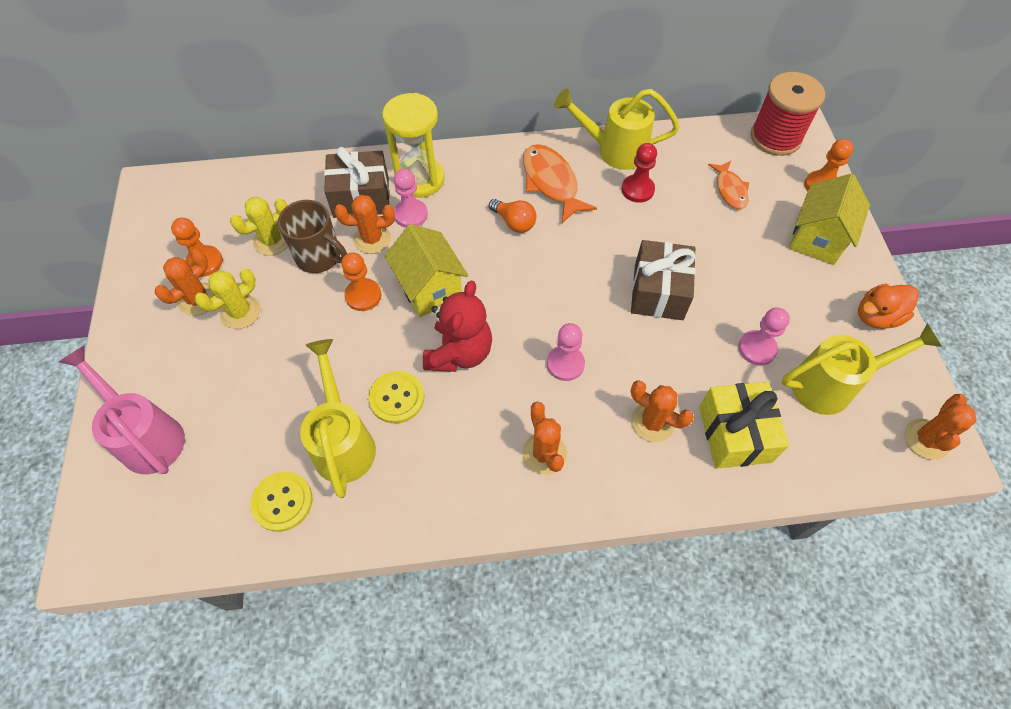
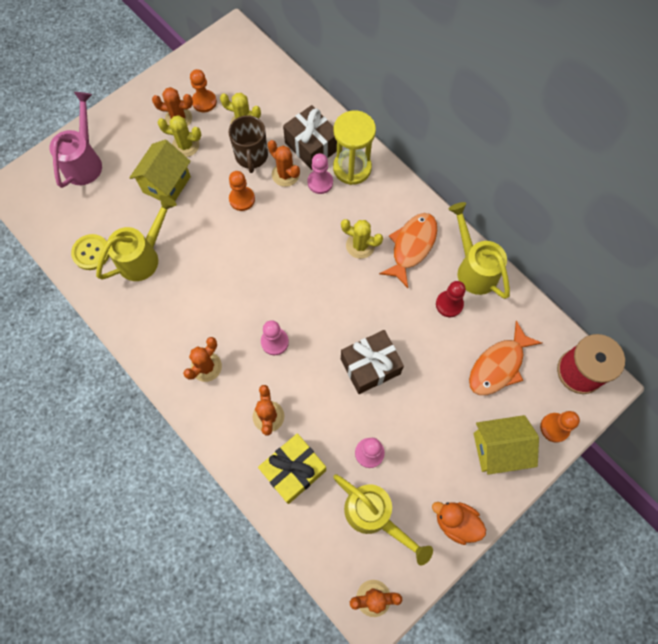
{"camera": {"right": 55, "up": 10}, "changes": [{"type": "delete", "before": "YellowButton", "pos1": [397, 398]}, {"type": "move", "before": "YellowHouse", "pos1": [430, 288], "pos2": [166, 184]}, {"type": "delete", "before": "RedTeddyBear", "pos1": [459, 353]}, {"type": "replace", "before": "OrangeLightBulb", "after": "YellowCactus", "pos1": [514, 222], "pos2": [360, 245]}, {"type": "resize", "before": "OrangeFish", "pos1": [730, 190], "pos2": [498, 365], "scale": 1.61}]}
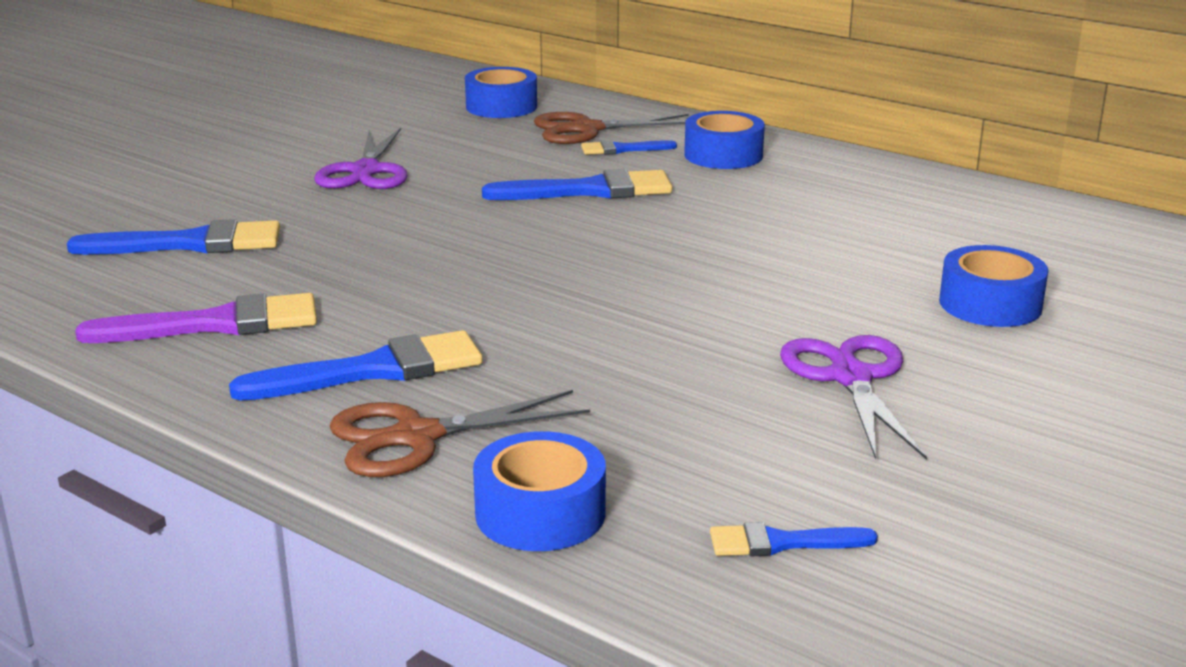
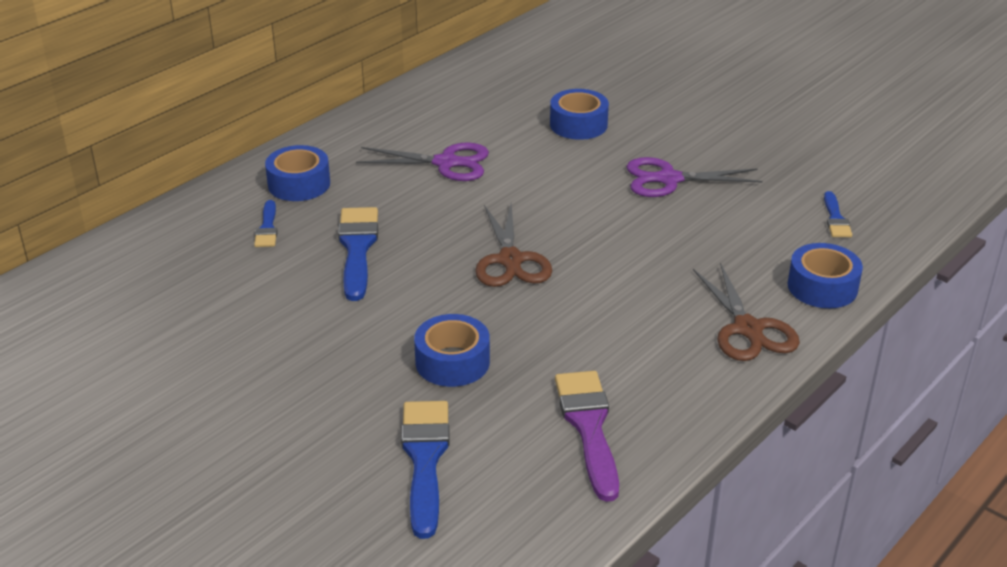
{"camera": {"right": -85, "up": 10}, "changes": [{"type": "delete", "before": "BlueBrush", "pos1": [374, 370]}, {"type": "move", "before": "PurpleScissors", "pos1": [365, 171], "pos2": [446, 163]}, {"type": "move", "before": "BlueTape", "pos1": [501, 106], "pos2": [452, 362]}, {"type": "move", "before": "BrownScissors", "pos1": [586, 129], "pos2": [510, 260]}]}
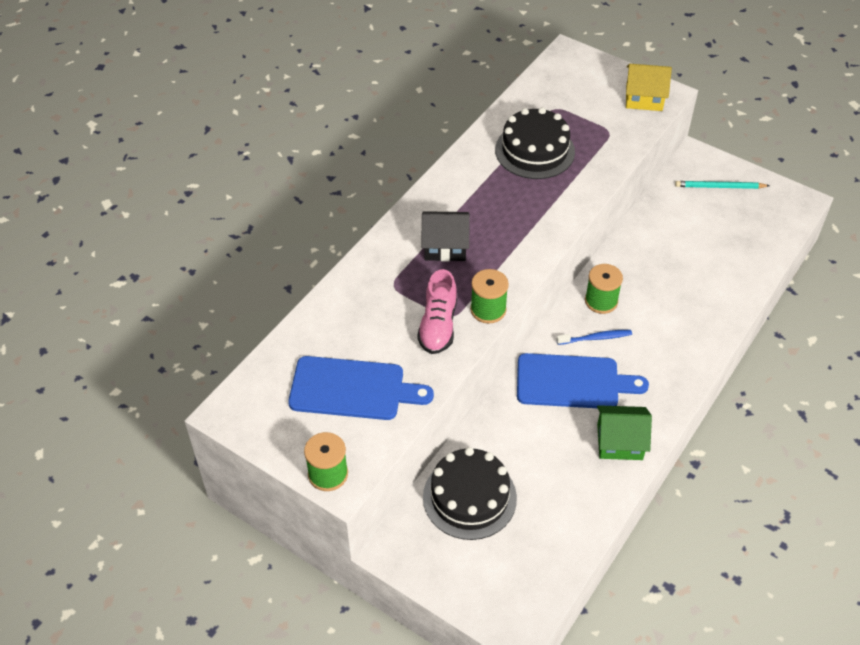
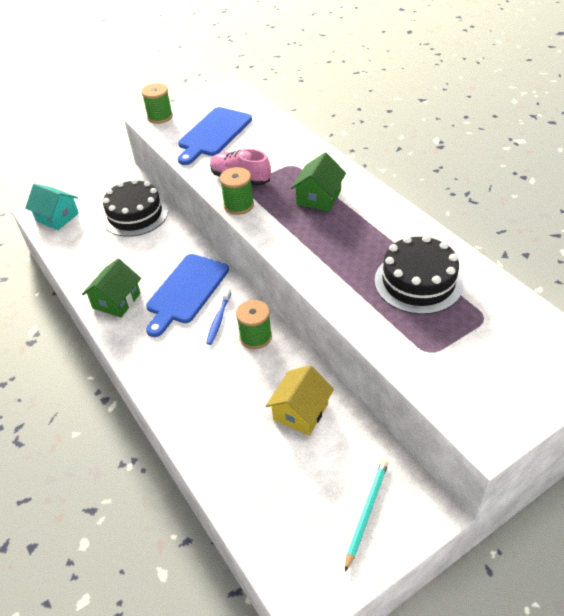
{"camera": {"right": 115, "up": -5}, "changes": [{"type": "recolor", "before": "BlackHouse", "after": "GreenHouse", "pos1": [445, 246], "pos2": [319, 198]}, {"type": "move", "before": "YellowHouse", "pos1": [644, 98], "pos2": [300, 412]}, {"type": "insert", "after": "TurquoiseHouse", "pos2": [57, 217]}]}
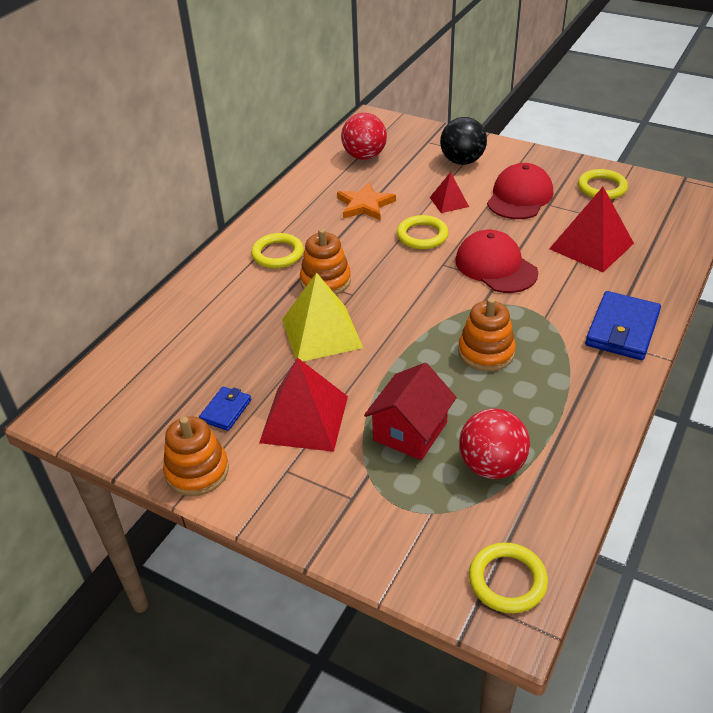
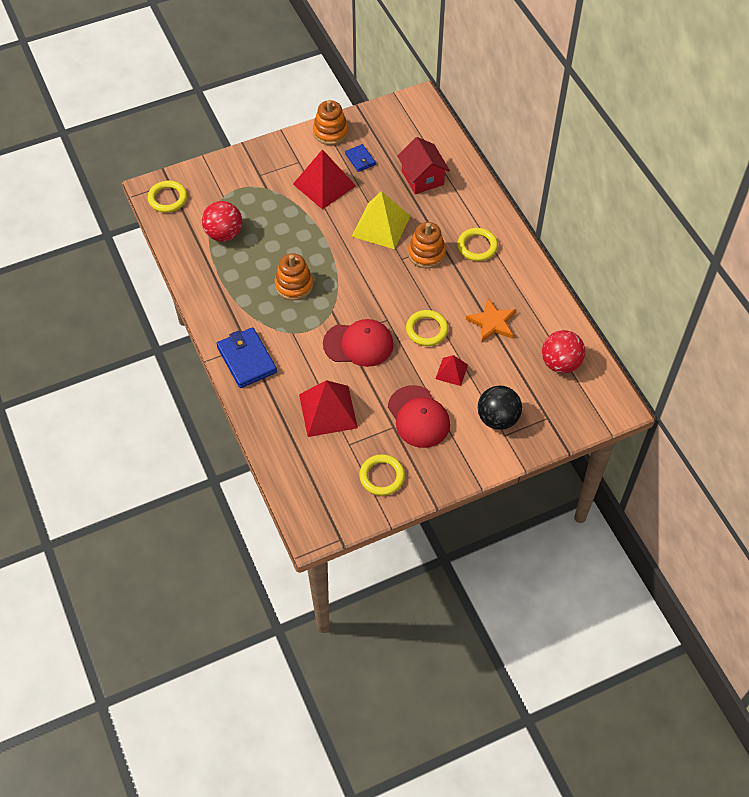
{"camera": {"right": 125, "up": 15}, "changes": [{"type": "move", "before": "RedHouse", "pos1": [410, 431], "pos2": [422, 178]}]}
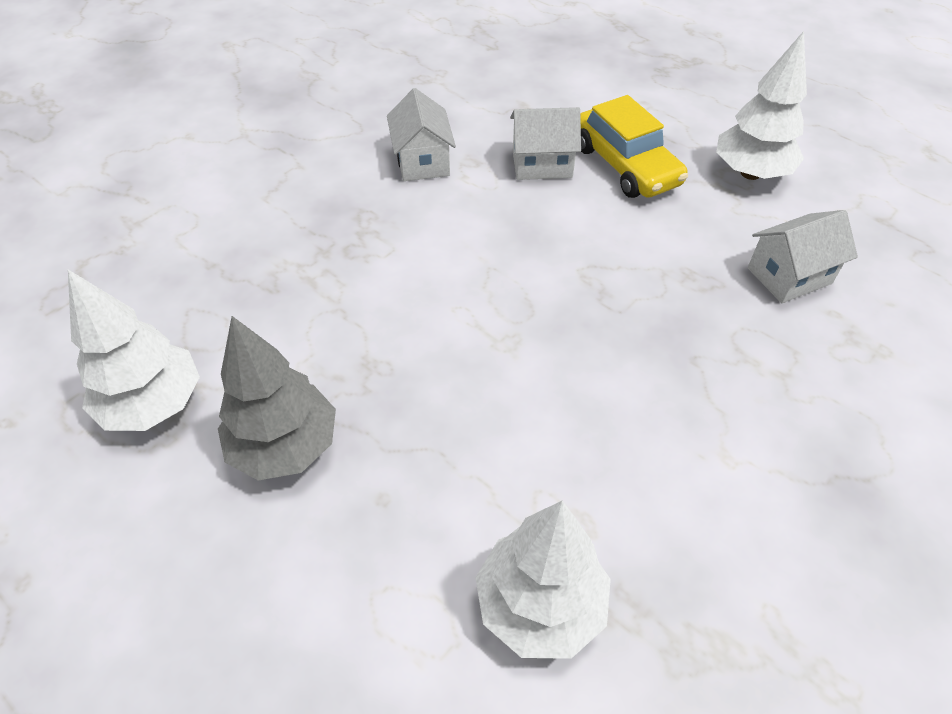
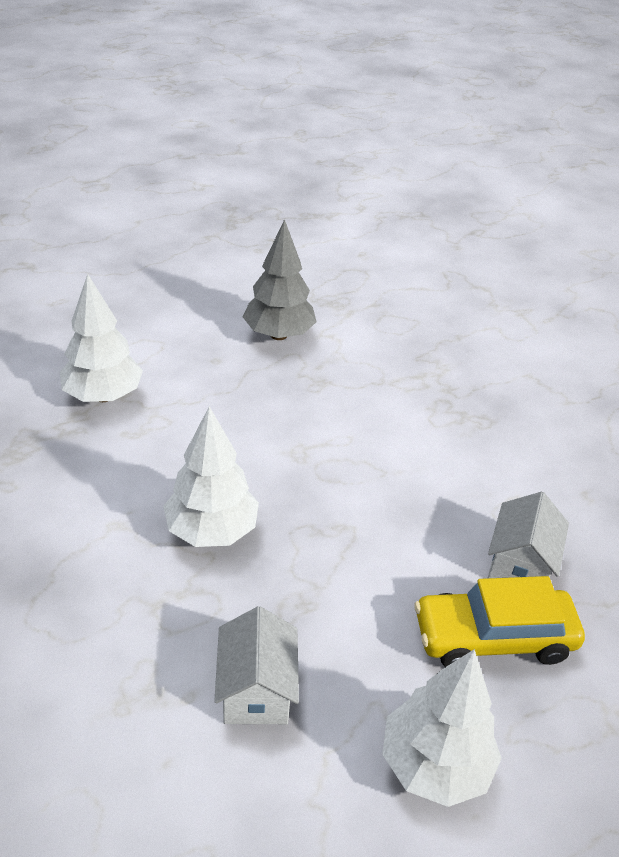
{"camera": {"right": 110, "up": -10}, "changes": [{"type": "move", "before": "WhiteTree", "pos1": [154, 405], "pos2": [211, 531]}, {"type": "delete", "before": "WhiteHouse", "pos1": [422, 161]}]}
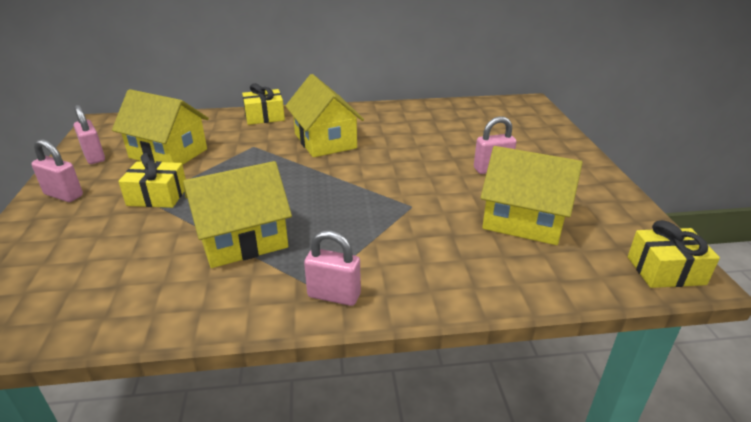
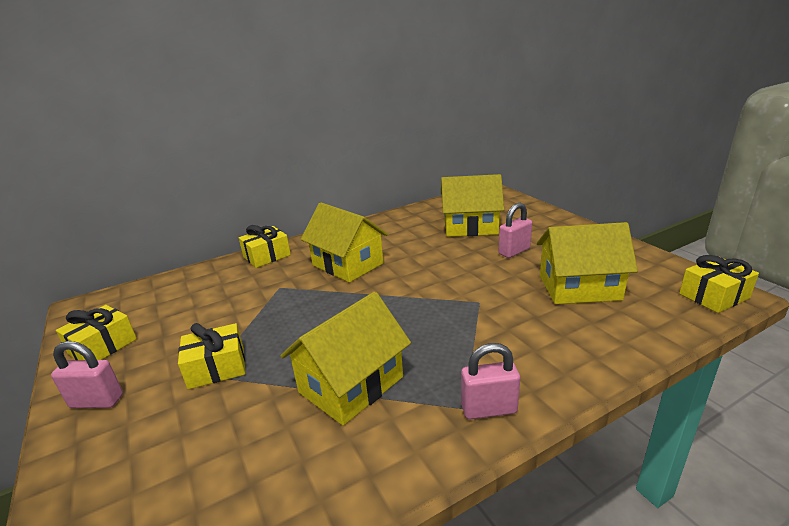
{"camera": {"right": -20, "up": -5}, "changes": [{"type": "replace", "before": "PinkPadlock", "after": "YellowGift", "pos1": [94, 156], "pos2": [103, 346]}, {"type": "move", "before": "YellowHouse", "pos1": [168, 153], "pos2": [470, 226]}]}
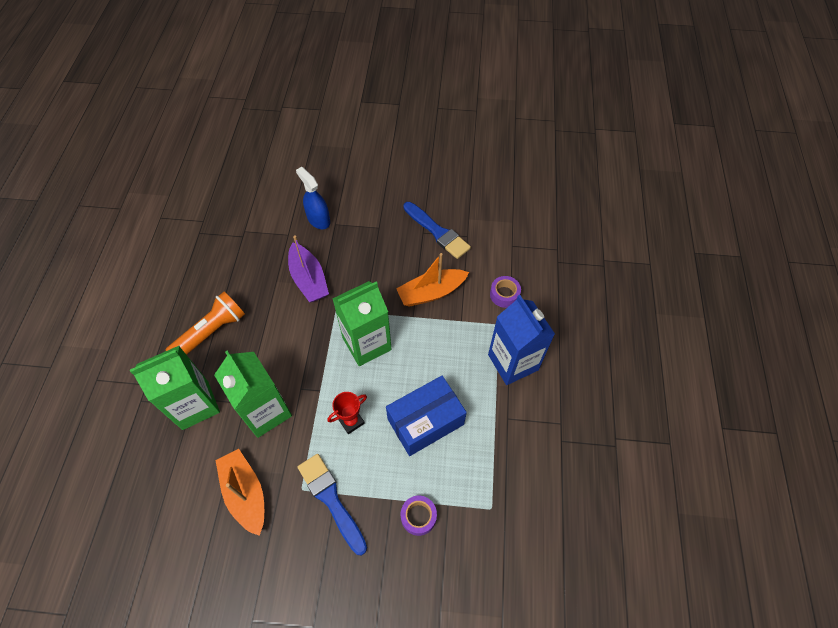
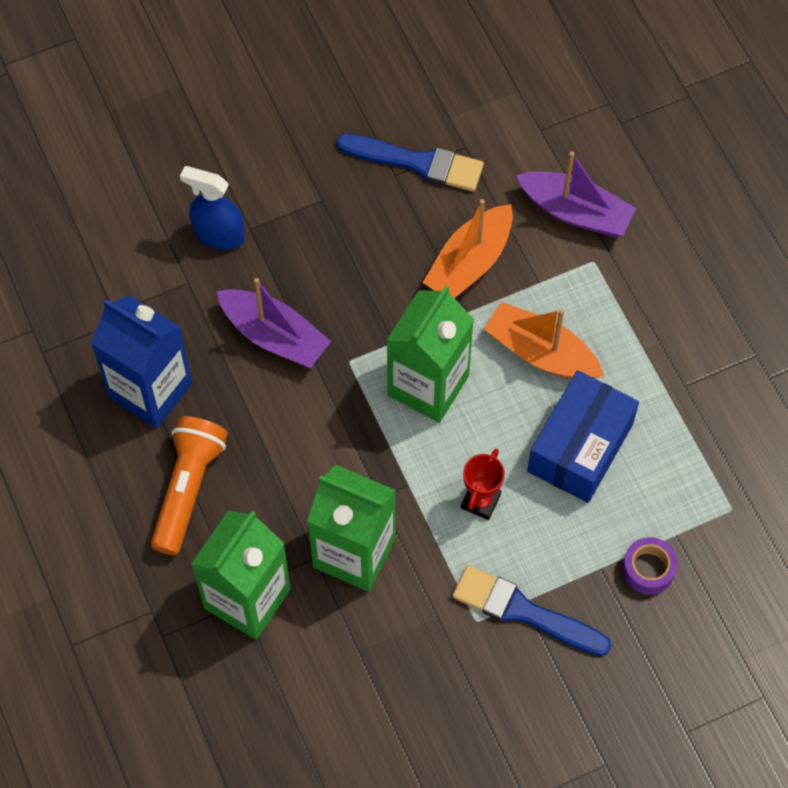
{"camera": {"right": -30, "up": 5}, "changes": [{"type": "move", "before": "OrangeBoat", "pos1": [245, 493], "pos2": [541, 352]}, {"type": "move", "before": "BlueCarton", "pos1": [513, 362], "pos2": [150, 390]}, {"type": "replace", "before": "PurpleTape", "after": "PurpleBoat", "pos1": [504, 294], "pos2": [575, 212]}]}
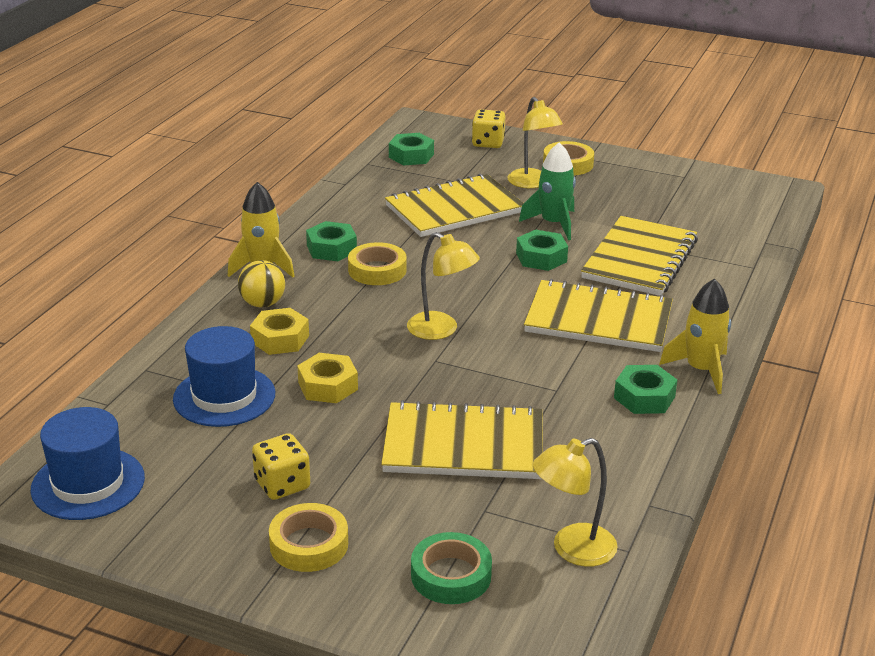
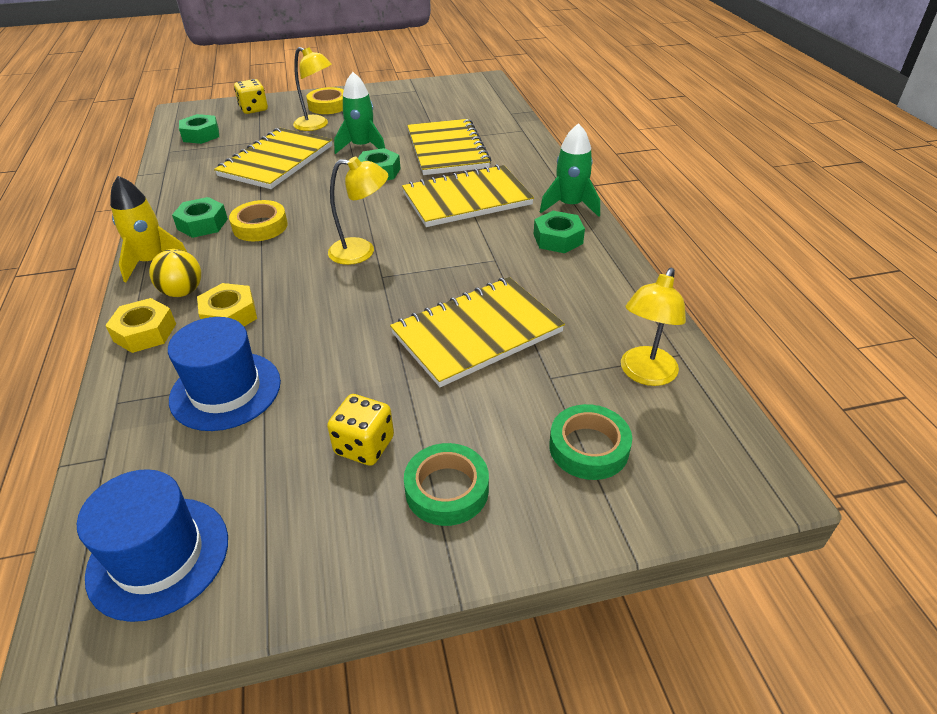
{"camera": {"right": -35, "up": 10}, "changes": [{"type": "recolor", "before": "YellowTape", "after": "GreenTape", "pos1": [309, 544], "pos2": [447, 489]}, {"type": "move", "before": "YellowNut", "pos1": [328, 386], "pos2": [145, 332]}, {"type": "recolor", "before": "YellowRocket", "after": "GreenRocket", "pos1": [701, 370], "pos2": [570, 205]}]}
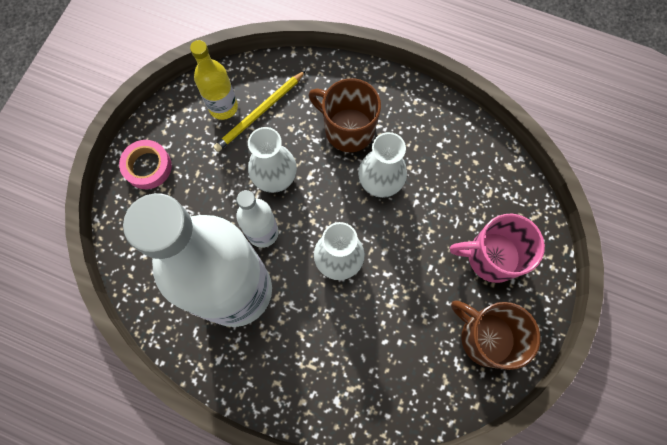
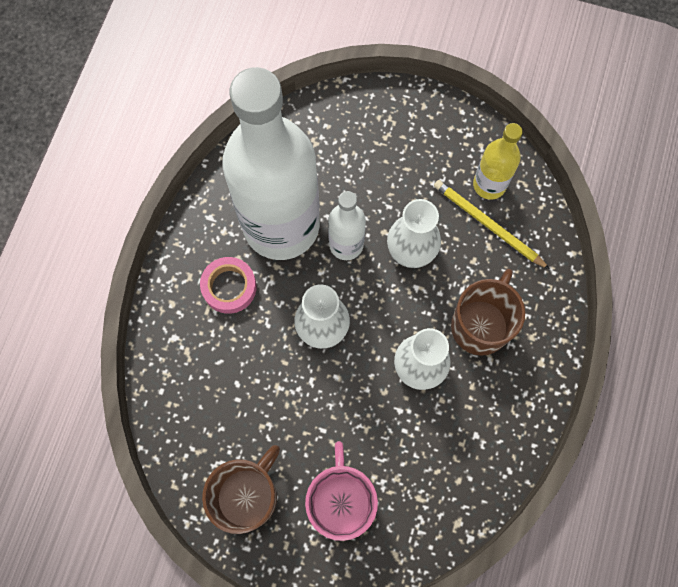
{"camera": {"right": 85, "up": 0}, "changes": [{"type": "move", "before": "PinkTape", "pos1": [148, 167], "pos2": [229, 287]}]}
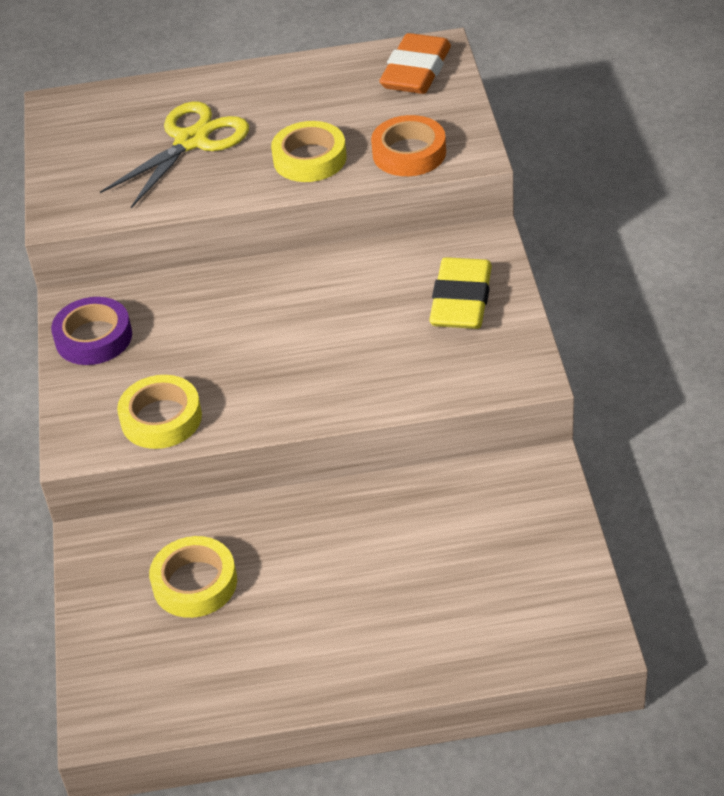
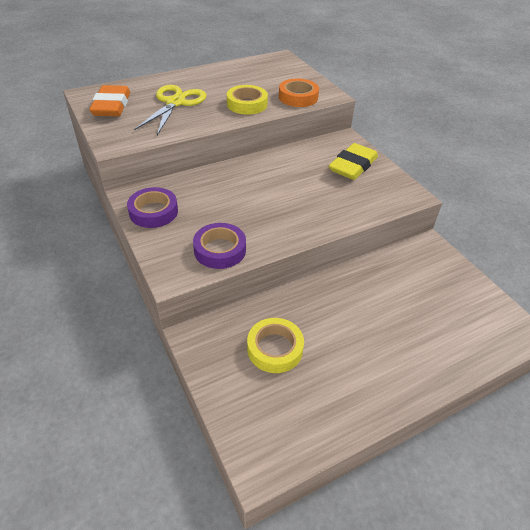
{"camera": {"right": -25, "up": 0}, "changes": [{"type": "recolor", "before": "YellowTape", "after": "PurpleTape", "pos1": [161, 418], "pos2": [220, 250]}, {"type": "move", "before": "OrangeEraser", "pos1": [416, 71], "pos2": [112, 106]}, {"type": "rotate", "before": "YellowEraser", "pos1": [461, 301], "pos2": [353, 166], "turn": 45}]}
